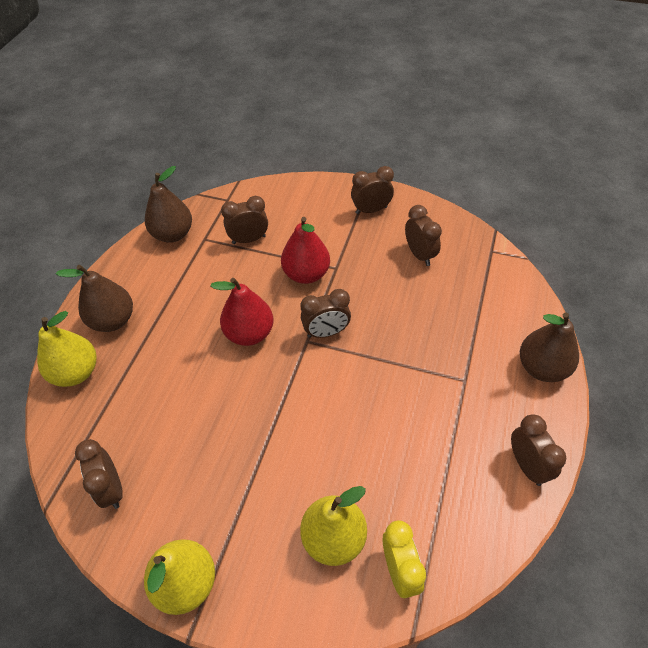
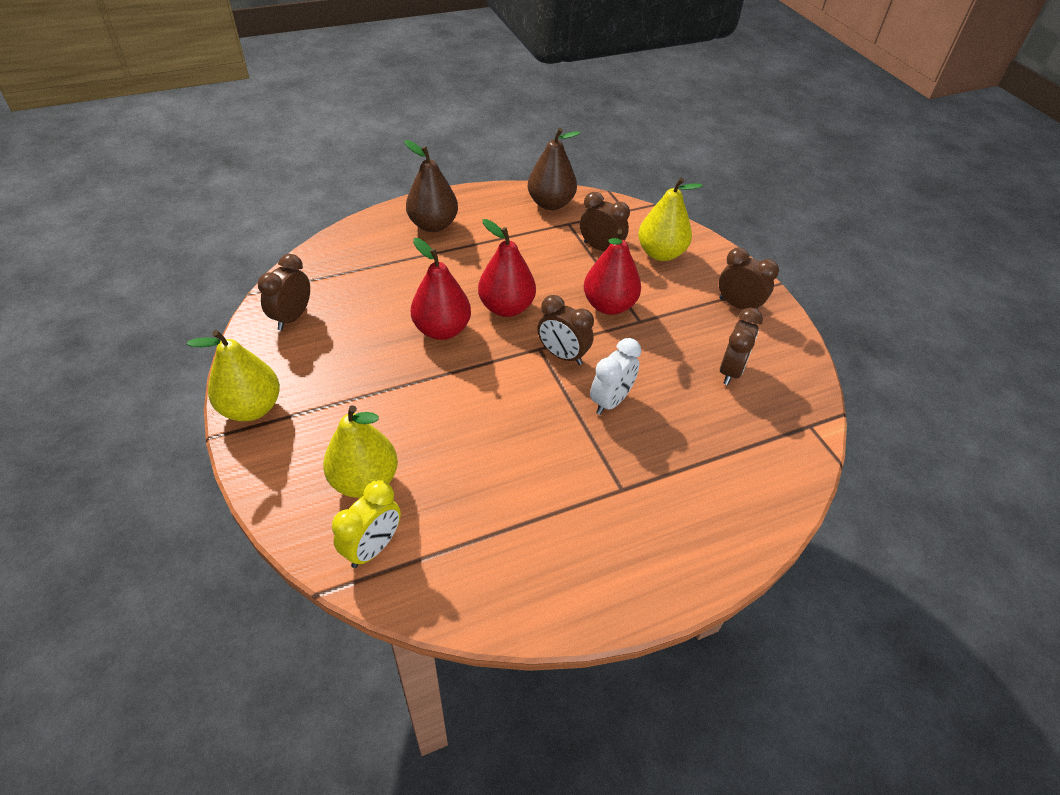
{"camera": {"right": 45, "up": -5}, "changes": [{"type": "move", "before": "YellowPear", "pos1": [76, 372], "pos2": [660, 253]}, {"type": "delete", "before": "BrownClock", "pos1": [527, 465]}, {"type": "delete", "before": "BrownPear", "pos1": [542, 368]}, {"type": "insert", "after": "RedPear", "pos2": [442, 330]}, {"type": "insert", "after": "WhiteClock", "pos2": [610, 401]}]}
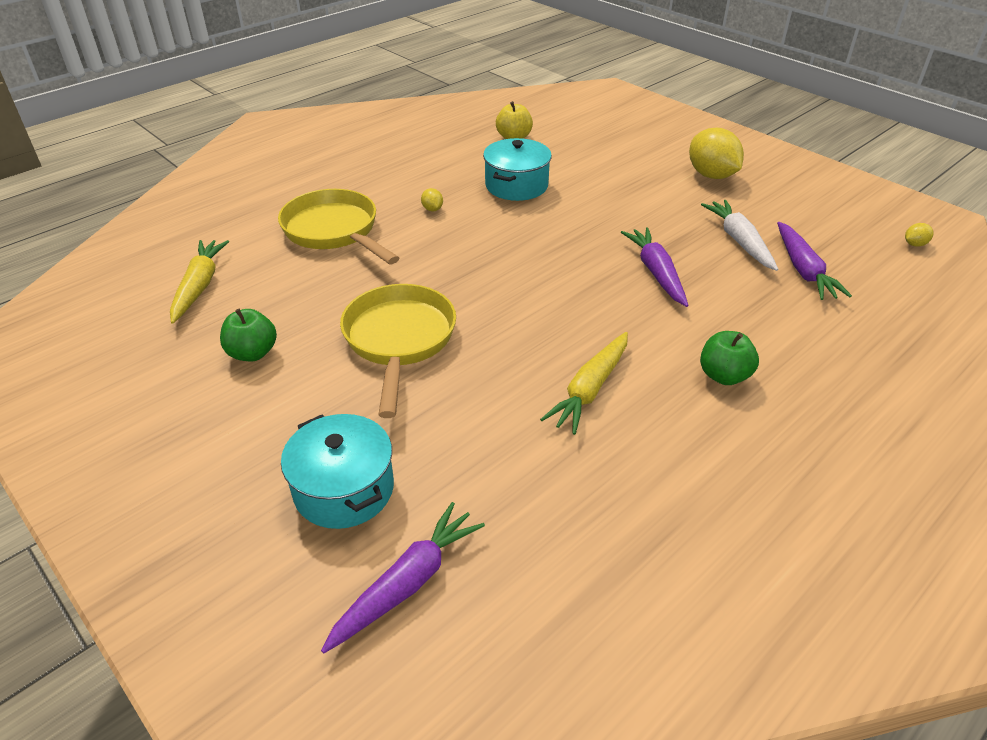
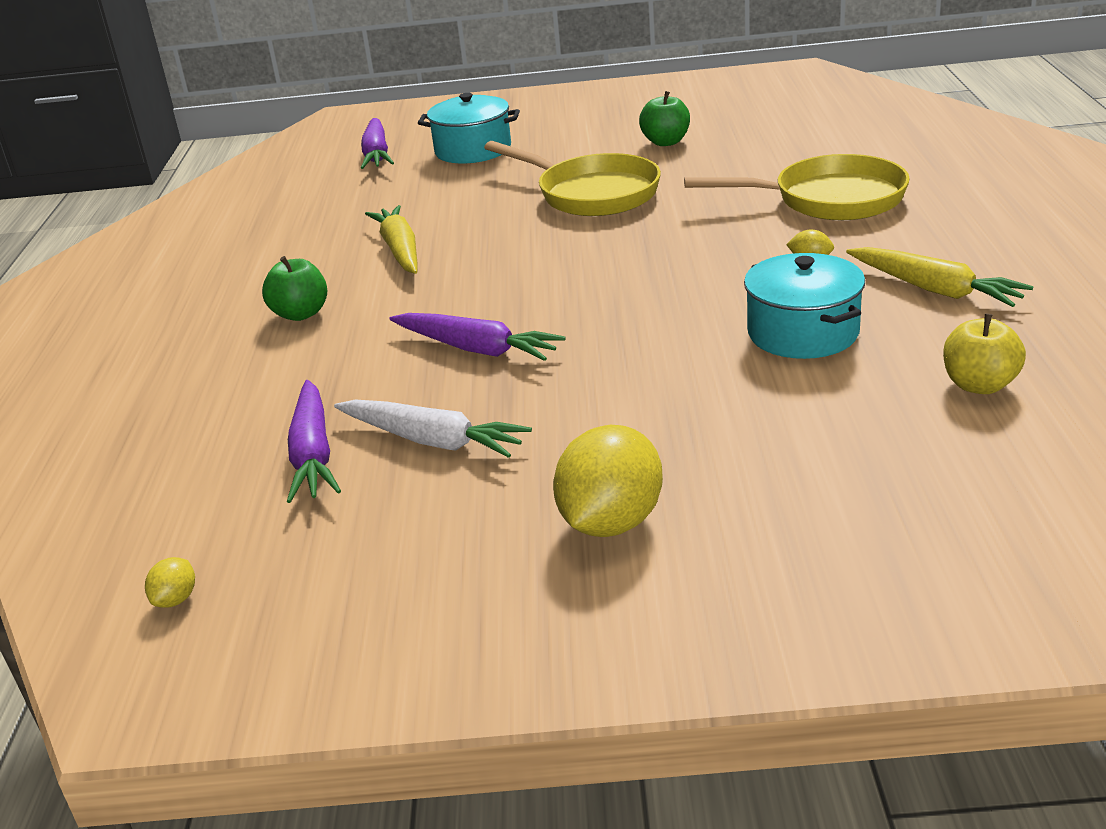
{"camera": {"right": 135, "up": -10}, "changes": [{"type": "move", "before": "YellowCarrot", "pos1": [199, 286], "pos2": [935, 289]}, {"type": "rotate", "before": "YellowLemon", "pos1": [711, 175], "pos2": [611, 522], "turn": -75}, {"type": "rotate", "before": "PurpleCarrot", "pos1": [803, 270], "pos2": [313, 454], "turn": -135}]}
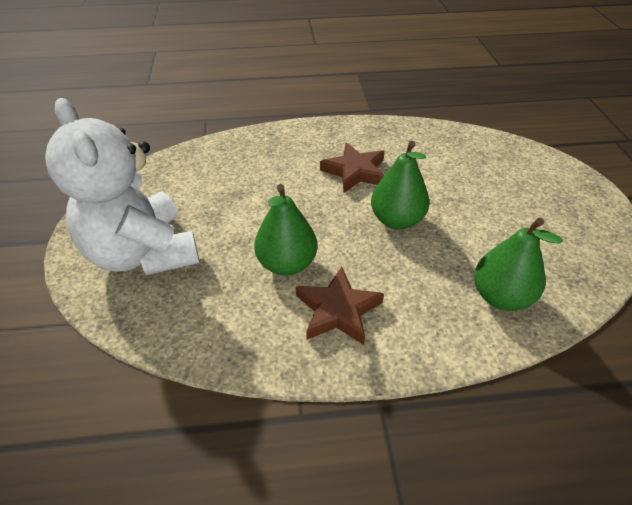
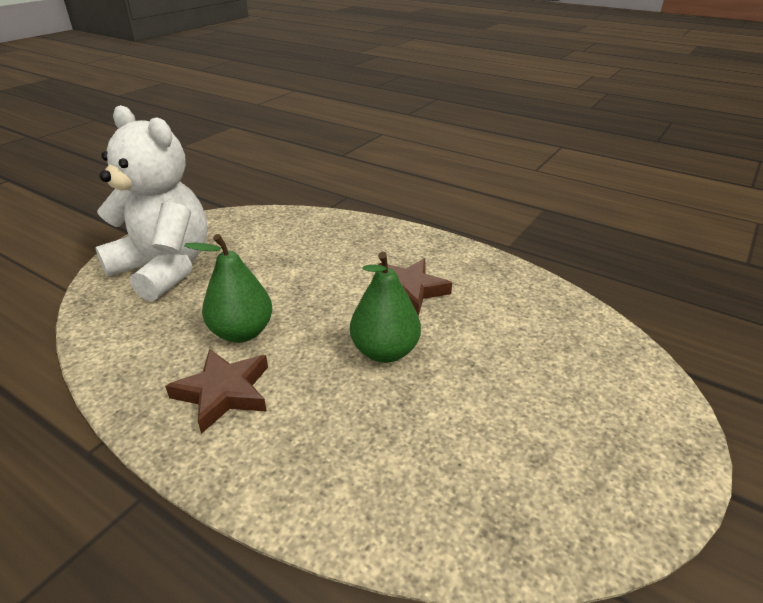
{"camera": {"right": 40, "up": -10}, "changes": [{"type": "rotate", "before": "WhiteTeddyBear", "pos1": [143, 253], "pos2": [164, 269], "turn": 120}, {"type": "delete", "before": "GreenPear", "pos1": [501, 297]}]}
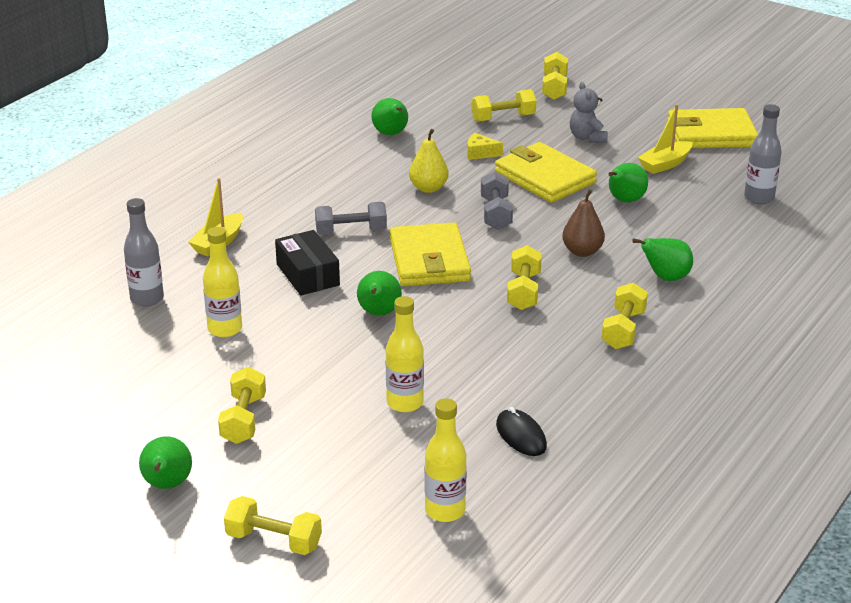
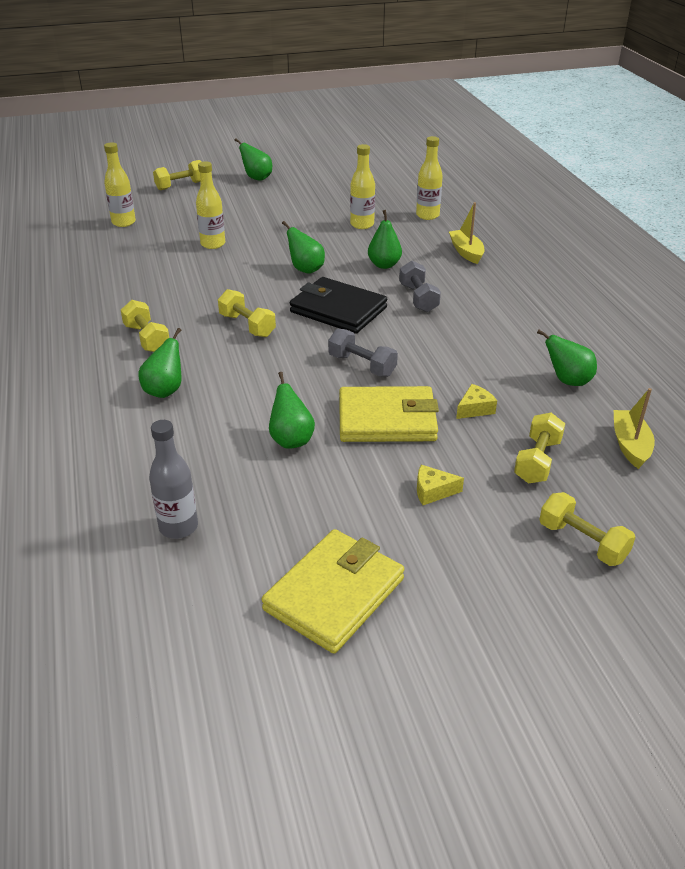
{"camera": {"right": 130, "up": 5}, "changes": [{"type": "recolor", "before": "GreyBottle", "after": "YellowBottle", "pos1": [147, 298], "pos2": [427, 215]}, {"type": "delete", "before": "YellowDumbbell", "pos1": [243, 420]}, {"type": "replace", "before": "BlackBox", "after": "GreenPear", "pos1": [307, 275], "pos2": [384, 265]}, {"type": "rotate", "before": "GreyDumbbell", "pos1": [351, 231], "pos2": [418, 298], "turn": -45}, {"type": "recolor", "before": "YellowWallet", "after": "BlackWallet", "pos1": [429, 260], "pos2": [338, 310]}, {"type": "delete", "before": "YellowPear", "pos1": [428, 188]}, {"type": "delete", "before": "BlackMouse", "pos1": [521, 436]}, {"type": "delete", "before": "BrownPear", "pos1": [582, 251]}, {"type": "replace", "before": "GreyTeddyBear", "after": "YellowCheese", "pos1": [587, 138], "pos2": [433, 491]}, {"type": "move", "before": "YellowBoat", "pos1": [665, 164], "pos2": [630, 445]}]}
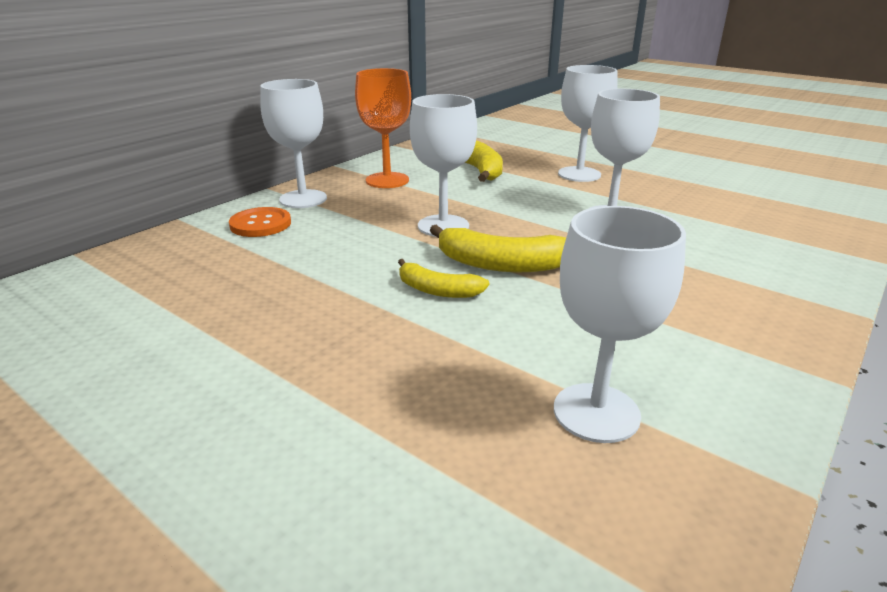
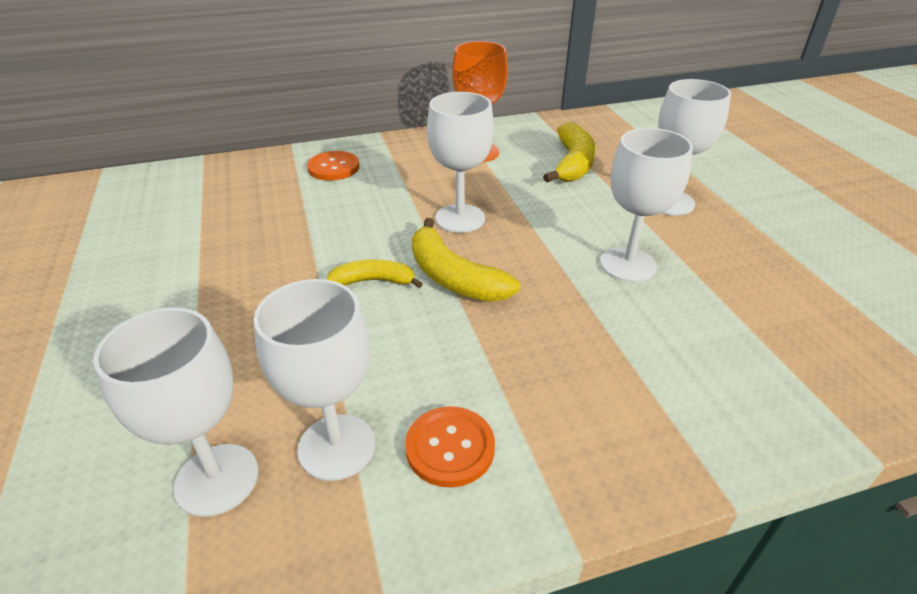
{"camera": {"right": 35, "up": 10}, "changes": [{"type": "move", "before": "WhiteGoblet", "pos1": [303, 199], "pos2": [217, 479]}, {"type": "rotate", "before": "YellowBanana", "pos1": [437, 290], "pos2": [374, 281], "turn": 120}, {"type": "insert", "after": "OrangeButton", "pos2": [450, 447]}]}
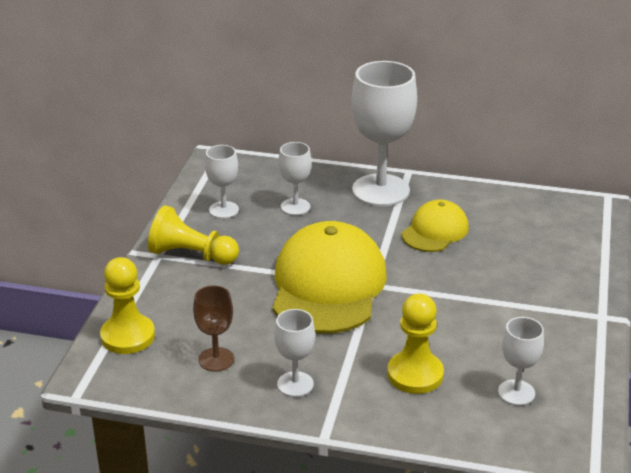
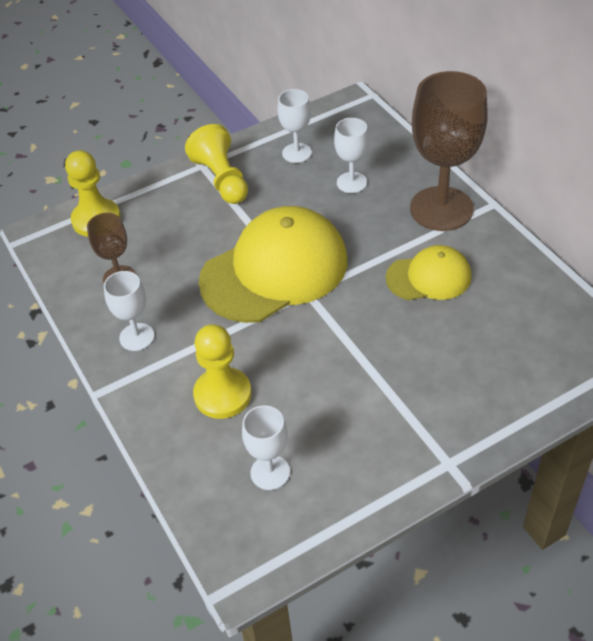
{"camera": {"right": 50, "up": 15}, "changes": [{"type": "recolor", "before": "WhiteGoblet", "after": "BrownGoblet", "pos1": [380, 190], "pos2": [441, 209]}]}
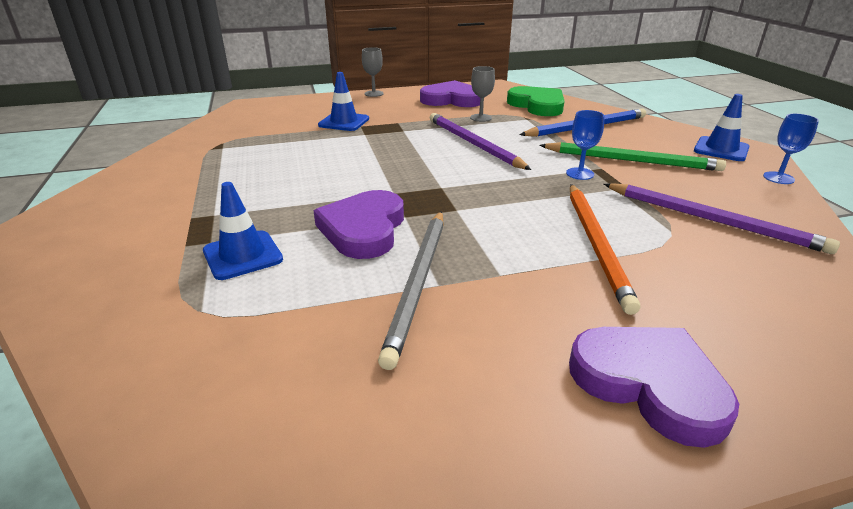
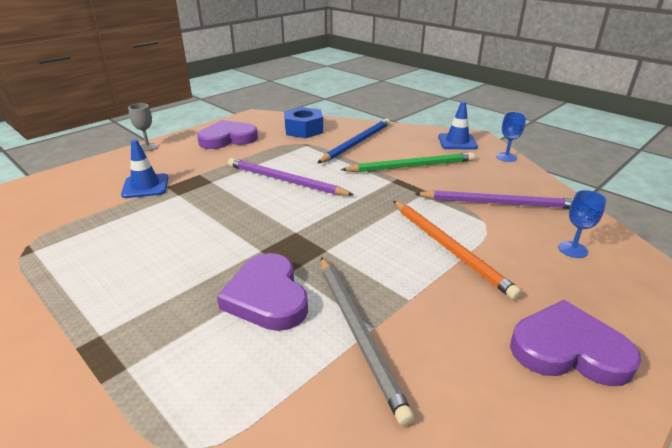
{"camera": {"right": -30, "up": 0}, "changes": [{"type": "delete", "before": "BlueTrafficCone", "pos1": [242, 255]}, {"type": "delete", "before": "GreyGoblet", "pos1": [480, 118]}, {"type": "replace", "before": "GreenHeart", "after": "BlueNut", "pos1": [537, 105], "pos2": [304, 130]}, {"type": "move", "before": "BlueGoblet", "pos1": [580, 174], "pos2": [572, 249]}]}
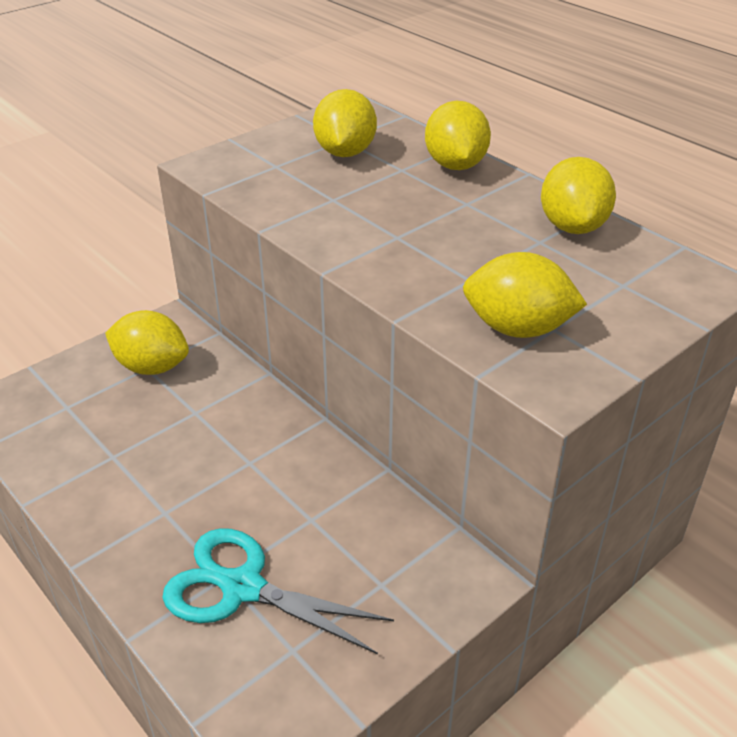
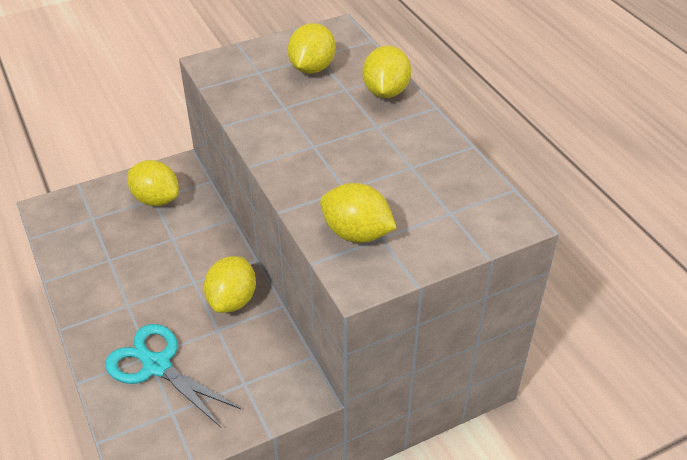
{"camera": {"right": 15, "up": 5}, "changes": [{"type": "move", "before": "YellowLemon", "pos1": [572, 226], "pos2": [232, 300]}]}
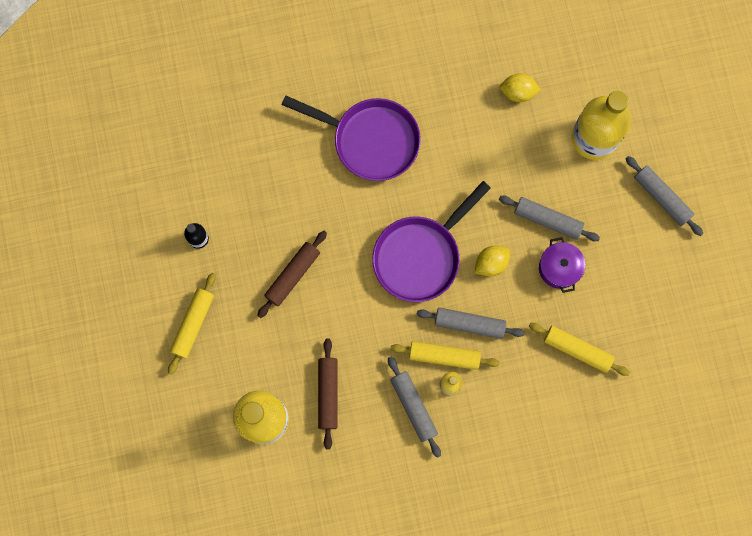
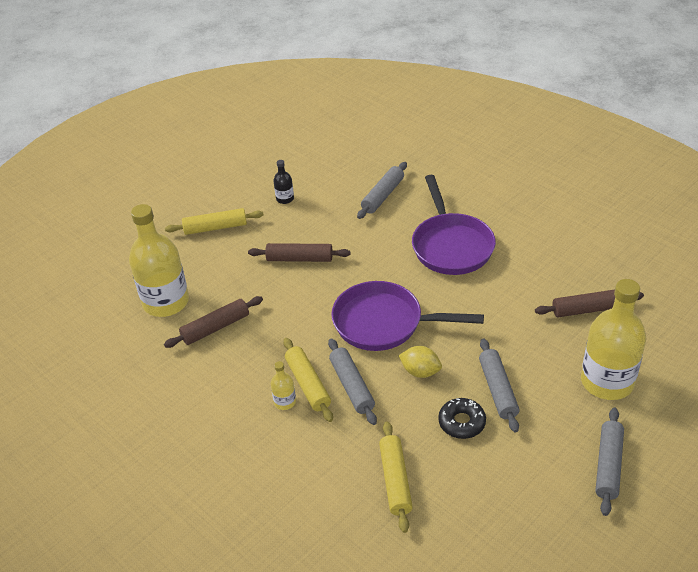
{"camera": {"right": 60, "up": -35}, "changes": [{"type": "move", "before": "GreyRollingPin", "pos1": [414, 407], "pos2": [383, 196]}, {"type": "replace", "before": "YellowLemon", "after": "BrownRollingPin", "pos1": [518, 92], "pos2": [588, 309]}, {"type": "replace", "before": "PurplePot", "after": "BlackDonut", "pos1": [559, 268], "pos2": [462, 422]}]}
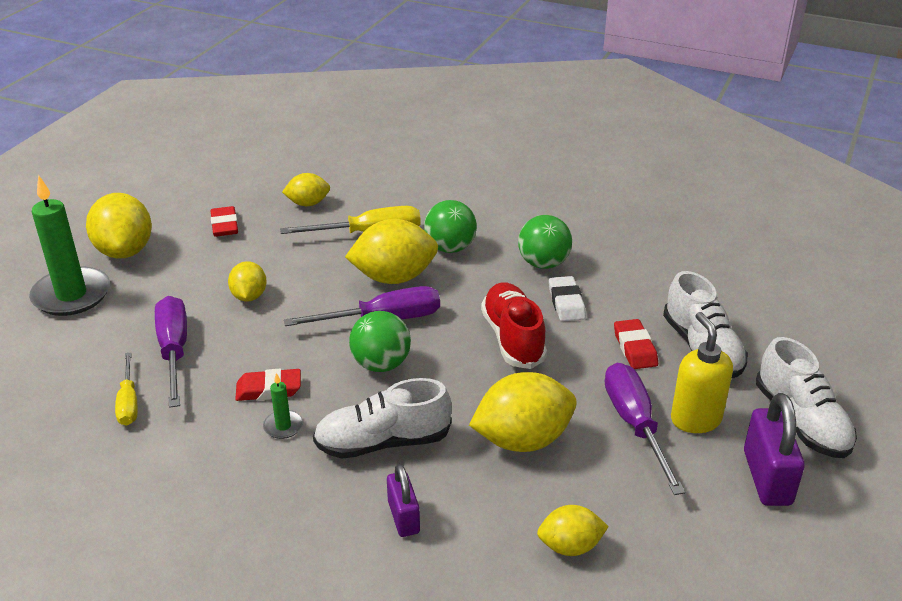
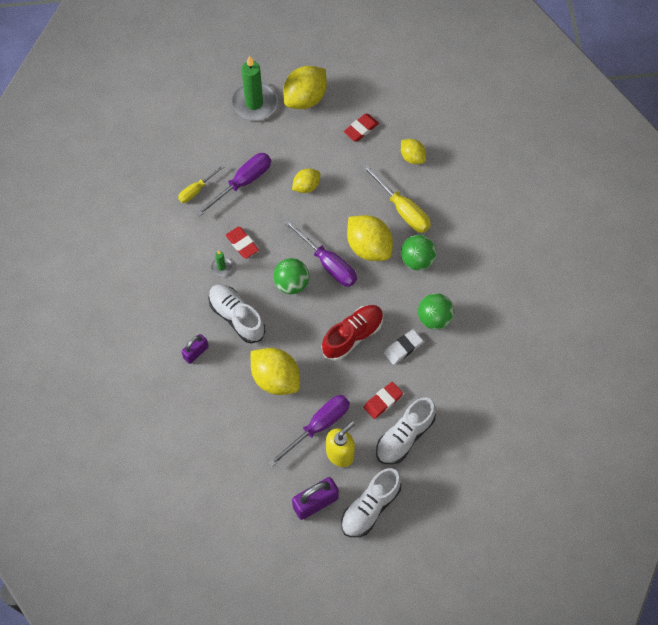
{"camera": {"right": 60, "up": 30}, "changes": [{"type": "delete", "before": "YellowLemon", "pos1": [570, 546]}]}
